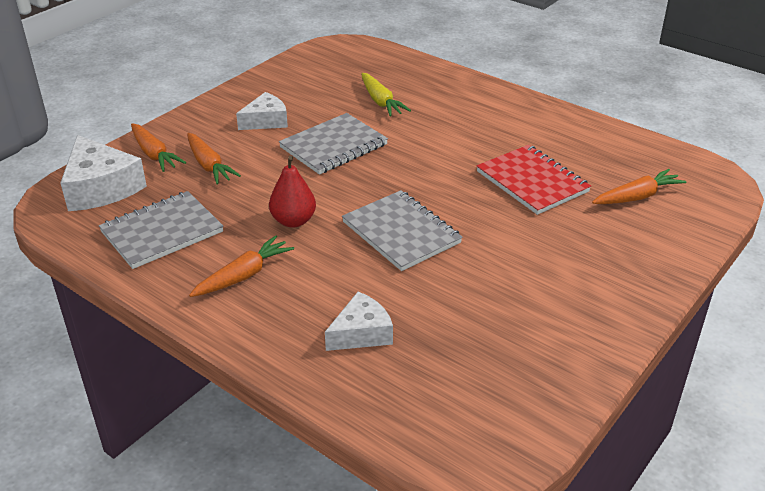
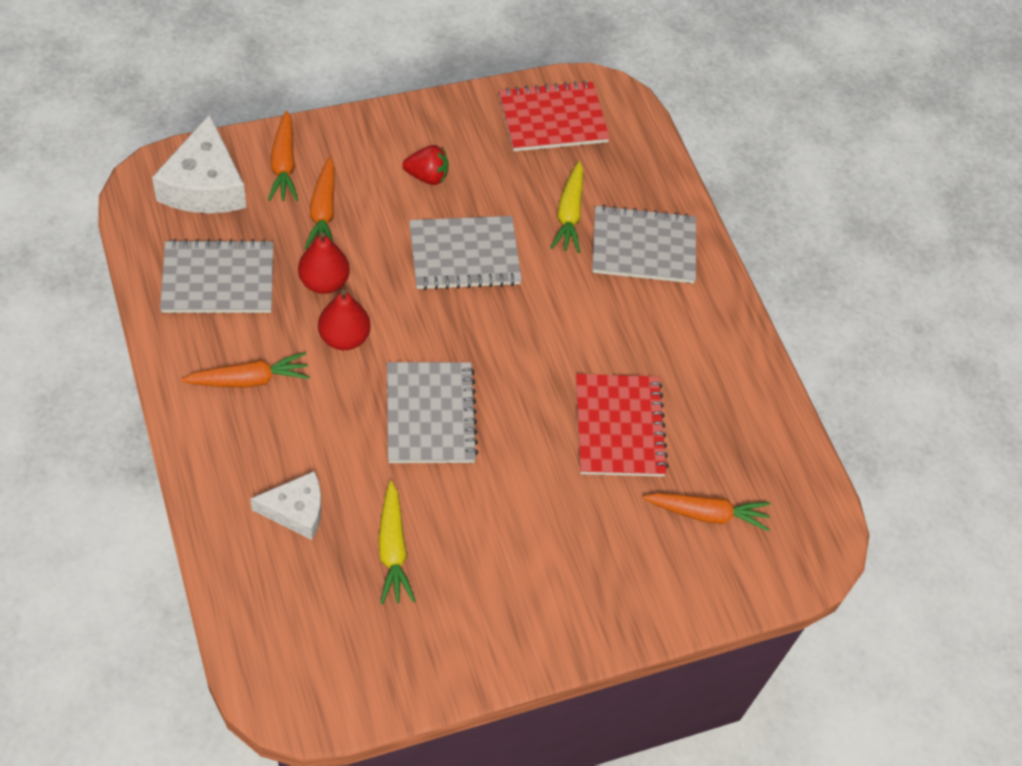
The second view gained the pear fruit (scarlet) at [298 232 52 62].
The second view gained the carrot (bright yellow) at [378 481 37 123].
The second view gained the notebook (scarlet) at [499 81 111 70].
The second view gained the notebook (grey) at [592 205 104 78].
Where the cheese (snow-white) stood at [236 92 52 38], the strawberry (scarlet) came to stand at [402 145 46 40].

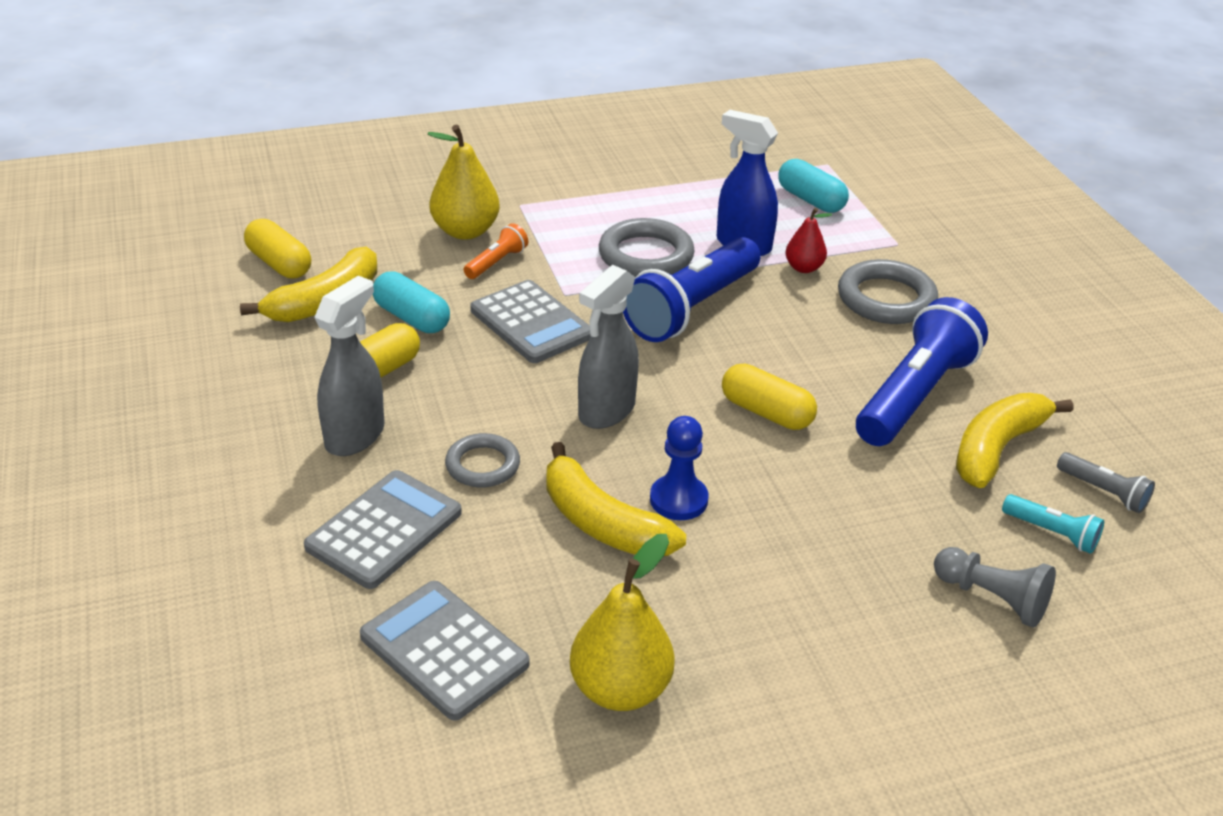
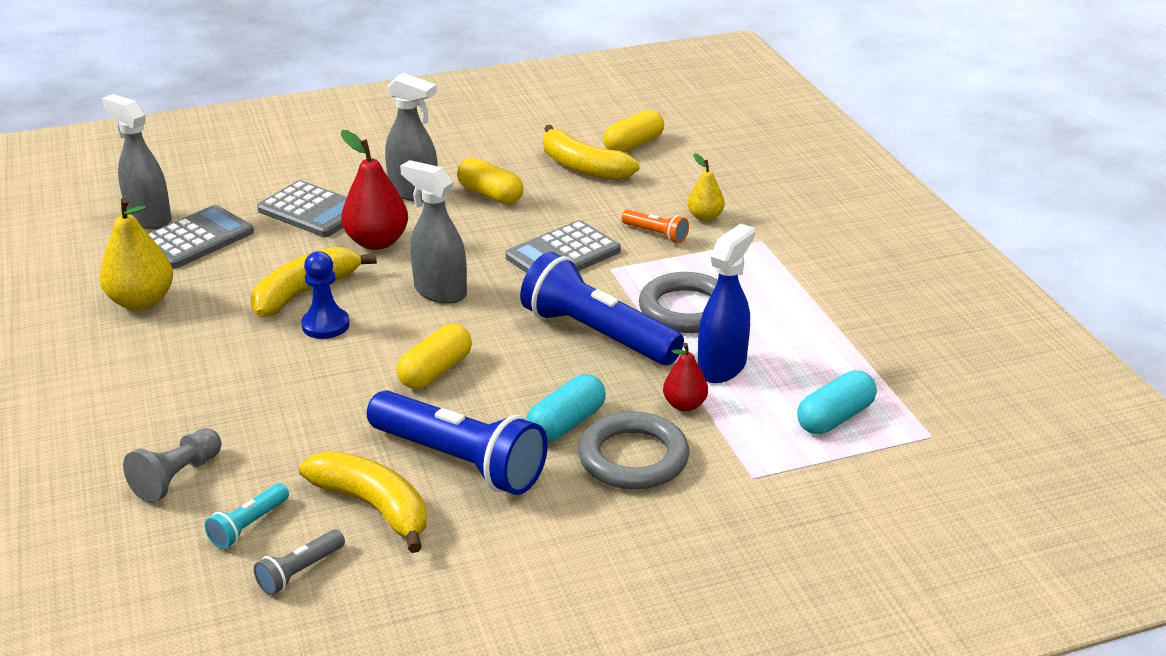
The second view gained the spray cleaner (grey) at [102 94 70 135].
The capsule (aqua) ended up elsewhere, having gone from [373 271 77 62] to [527 374 79 68].
Where the hoop (grey) stood at [445 433 75 54], the pear fruit (scarlet) came to stand at [341 130 67 120].
The size of the pear fruit (bright yellow) at [428 124 72 116] changed by a factor of 0.58.

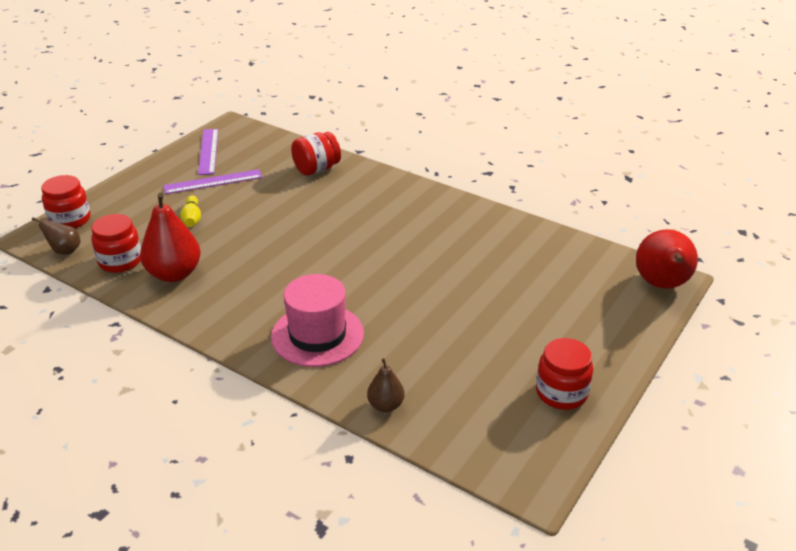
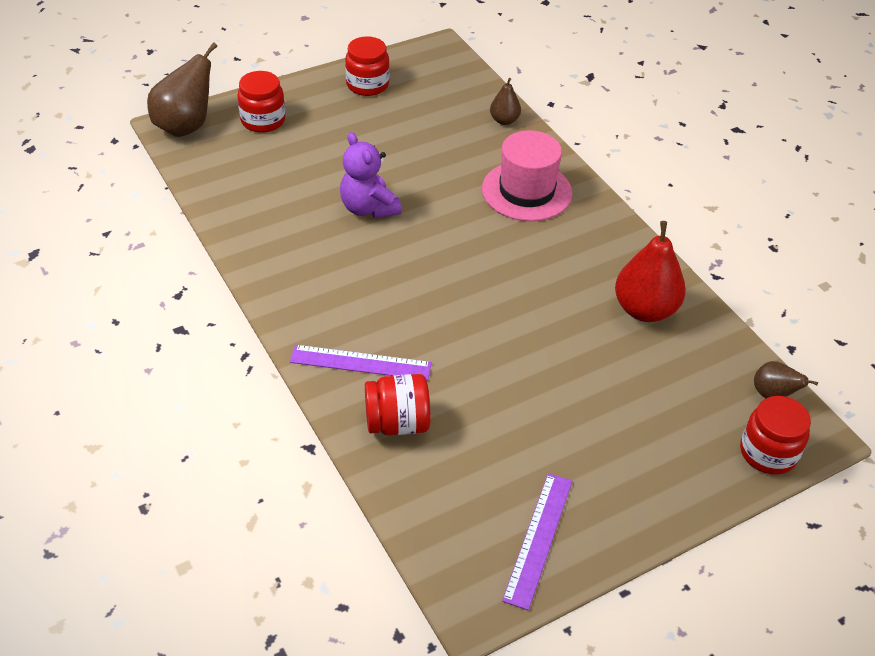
The second view lost the skittle (bright yellow) at [180 195 21 32].
The second view gained the stuffed bear (royal purple) at [340 132 61 87].
The jam jar (scarlet) ended up elsewhere, having gone from [91 214 50 59] to [237 71 48 62].
The straightedge (royal purple) ended up elsewhere, having gone from [163 169 99 25] to [290 345 142 36].
What was the pear fruit (scarlet) at [636 229 62 60] turned into the pear fruit (brown) at [147 42 70 95].

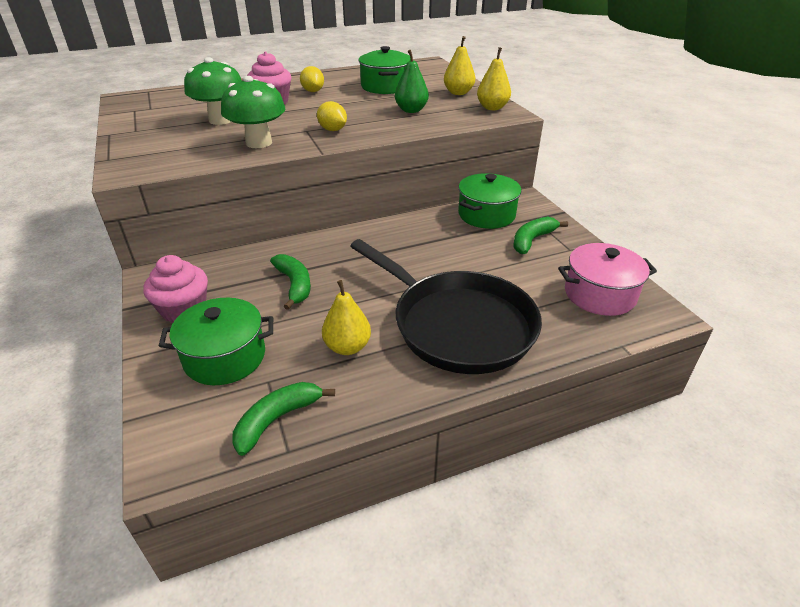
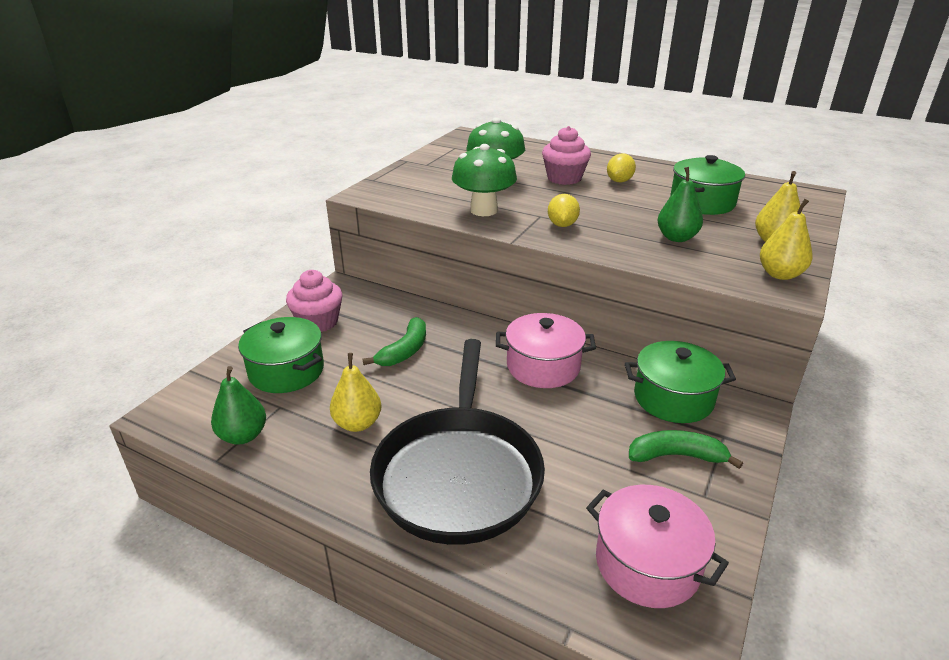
The second view gained the stockpot (pink) at [496 313 100 75].
Where the toy banana (leaf-green) stood at [232 382 103 74], the pear fruit (leaf-green) came to stand at [211 366 55 79].

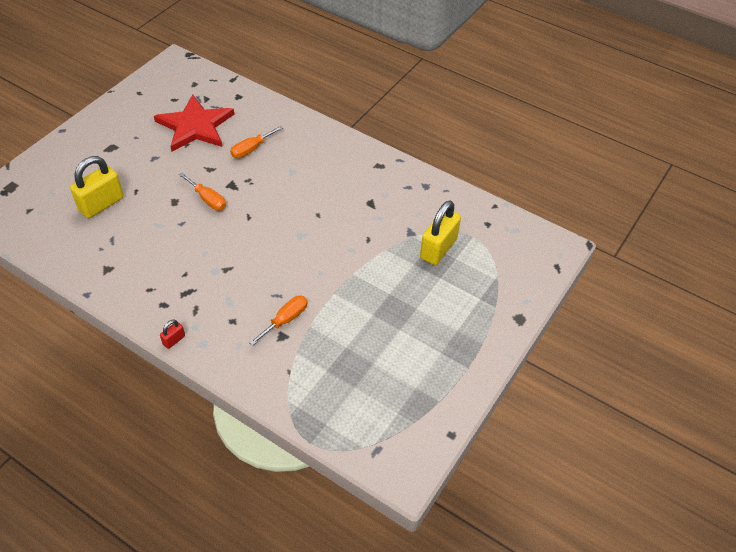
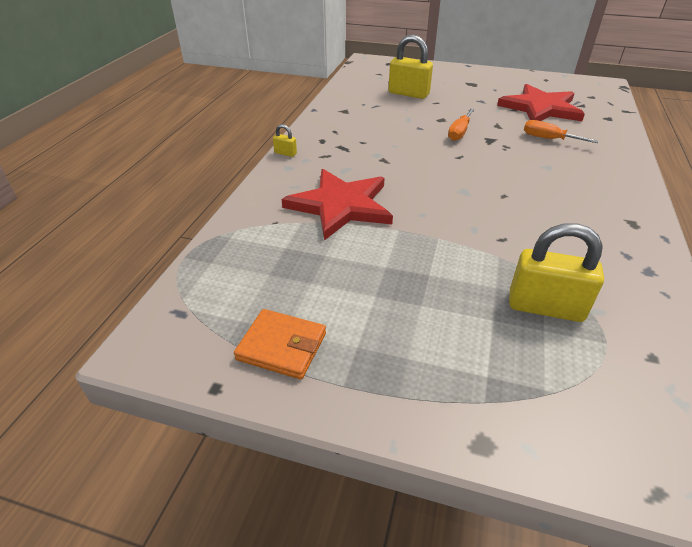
The second view gained the billfold (bright orange) at [234 309 92 70].
Where the screwdriver (bright orange) stood at [249 296 58 50], the star (scarlet) came to stand at [282 169 111 71].
What was the lock (scarlet) at [160 320 25 29] turned into the lock (bright yellow) at [273 124 24 33].

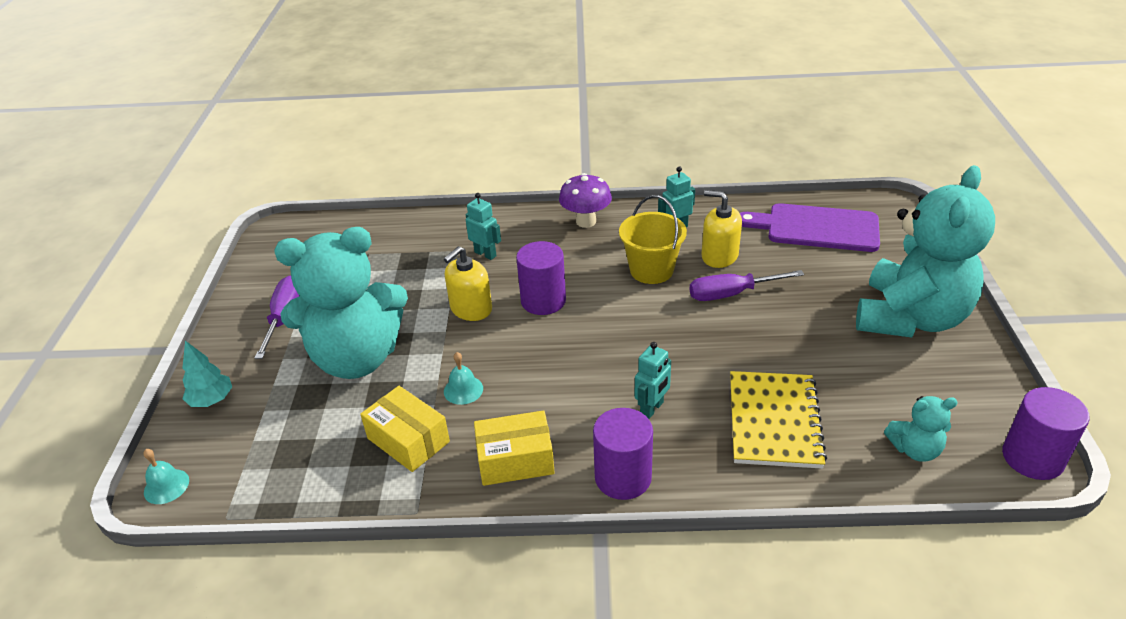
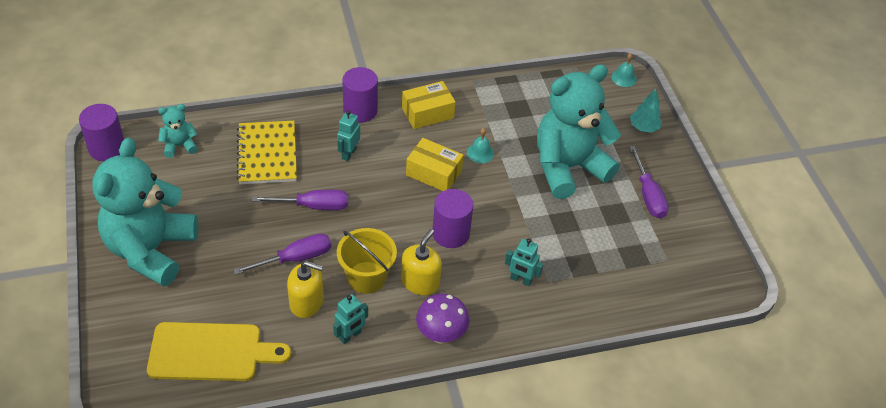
The second view gained the screwdriver (royal purple) at [252 190 96 20].
The box (bright yellow) ended up elsewhere, having gone from [360 386 90 86] to [406 138 58 53].
The pump bottle (bright yellow) ended up elsewhere, having gone from [444 246 48 75] to [401 229 41 66].
What was the bread board (royal purple) at [740 203 140 49] turned into the bread board (bright yellow) at [147 322 144 59].

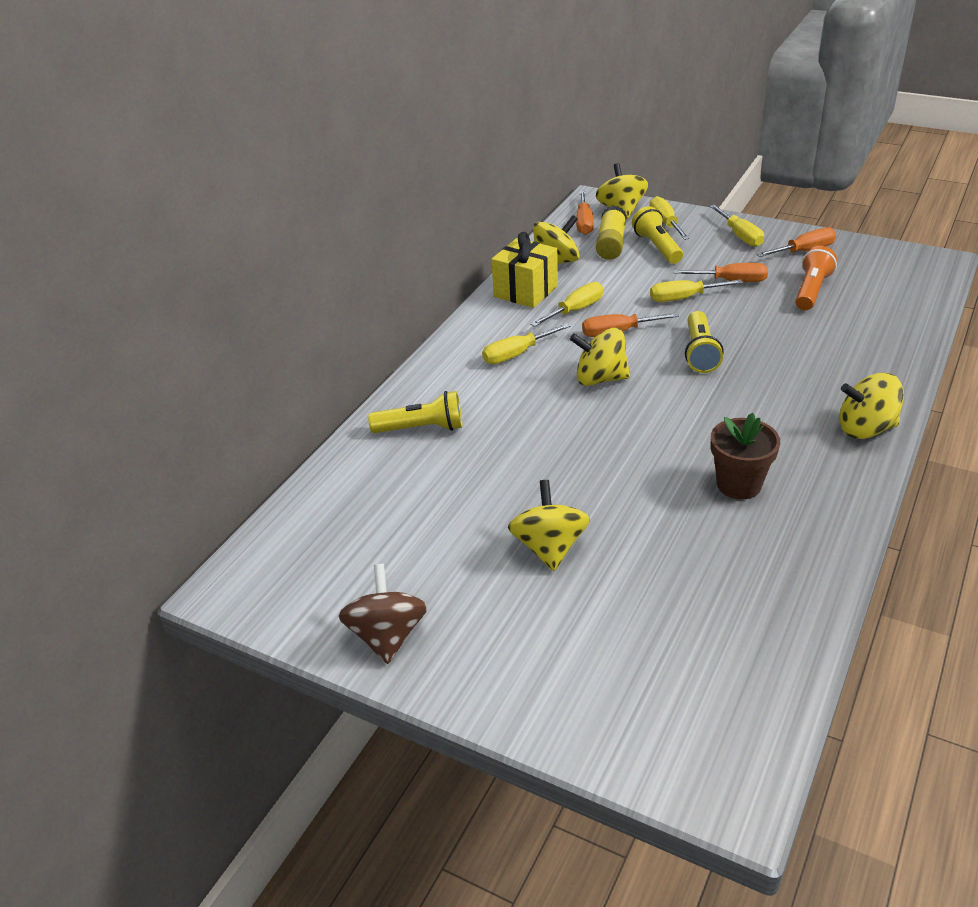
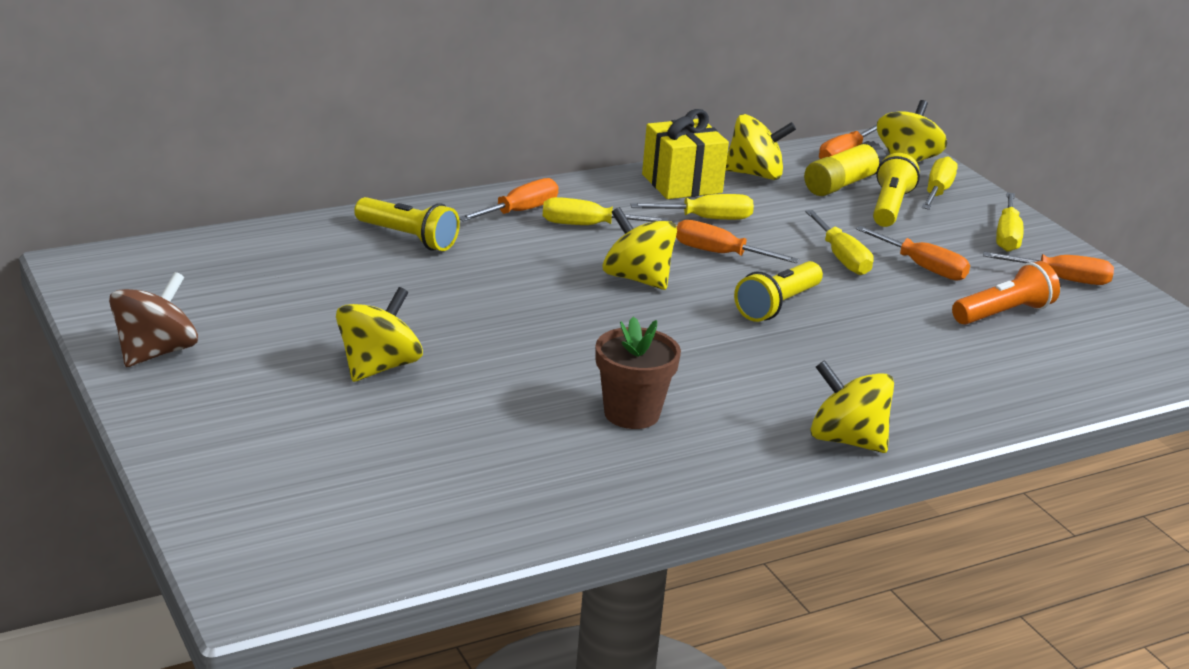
The second view gained the screwdriver (bright orange) at [459 178 100 44].
The screwdriver (bright yellow) at [650 279 93 23] ended up facing another way, 135 degrees counterclockwise from before.

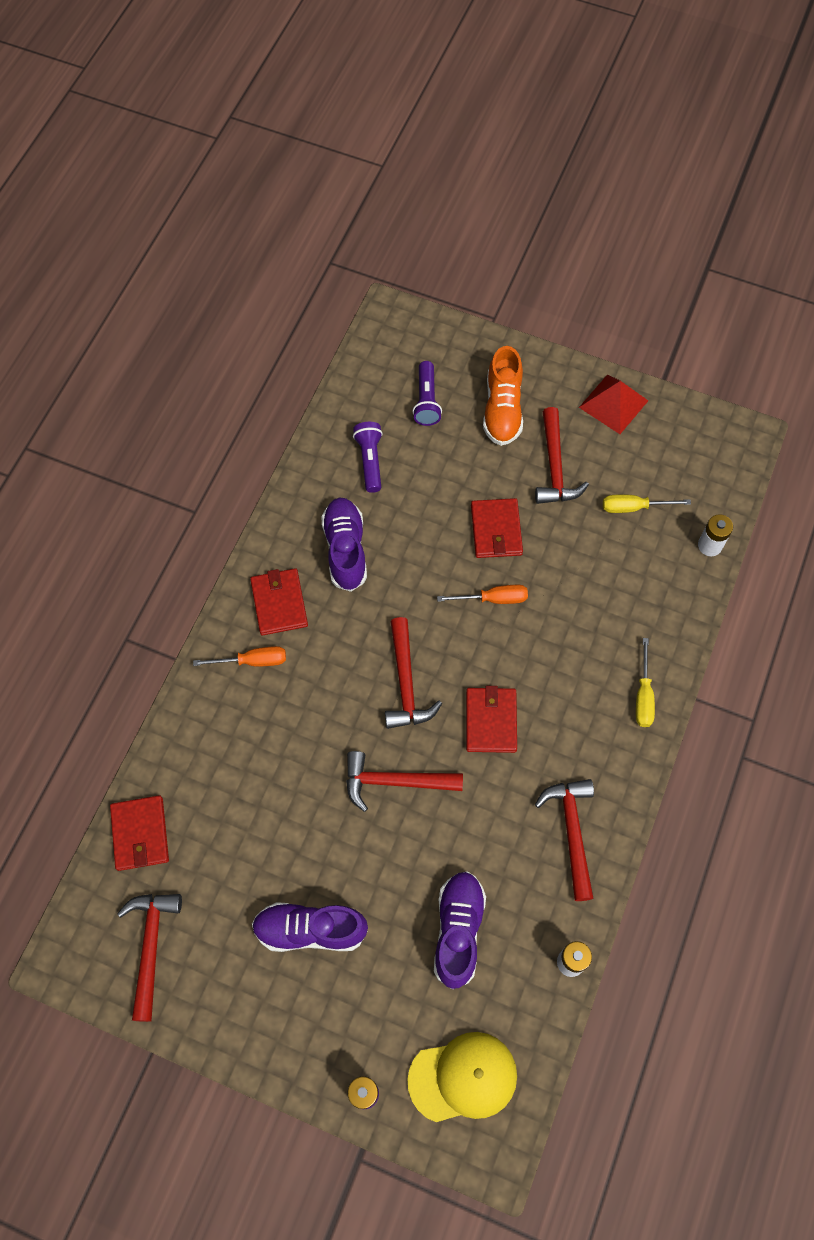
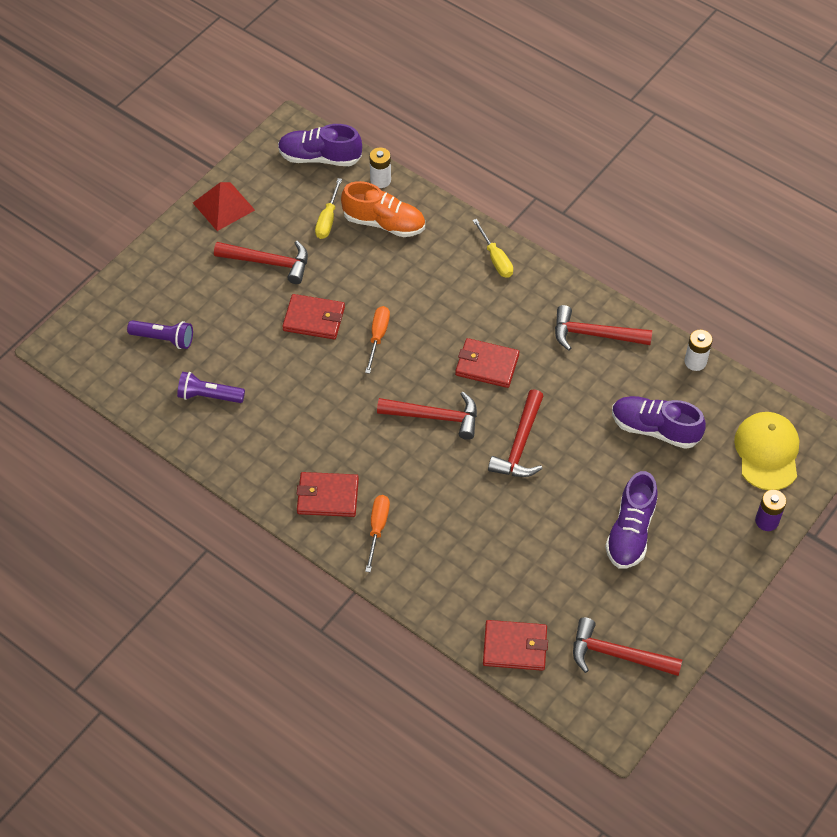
The sneaker (royal purple) ended up elsewhere, having gone from [321 497 46 95] to [278 124 84 42].
The sneaker (bright orange) ended up elsewhere, having gone from [483 346 40 100] to [341 181 84 56].
The screwdriver (bright yellow) at [636 638 19 89] ended up facing another way, 45 degrees clockwise from before.

